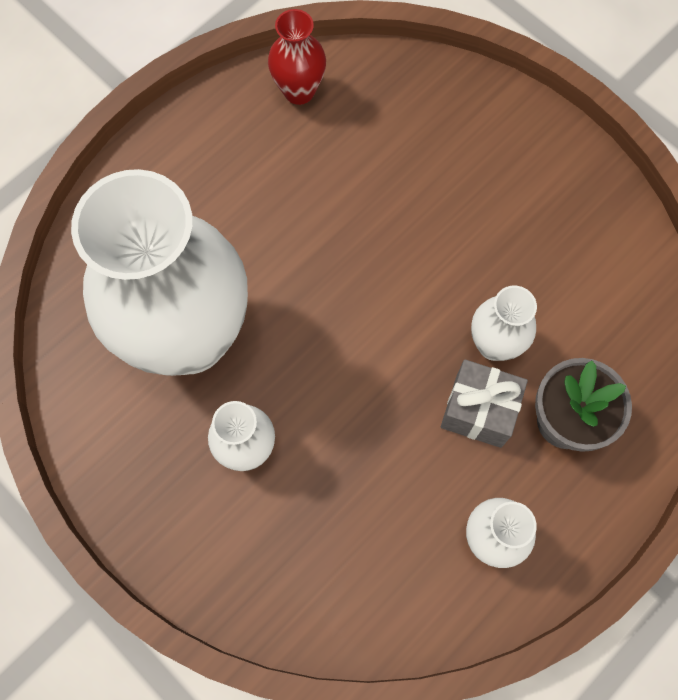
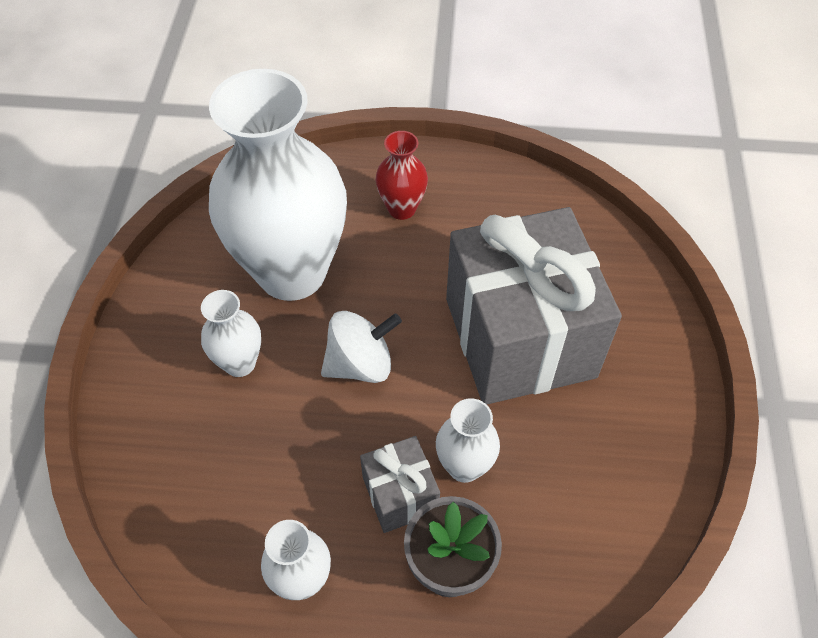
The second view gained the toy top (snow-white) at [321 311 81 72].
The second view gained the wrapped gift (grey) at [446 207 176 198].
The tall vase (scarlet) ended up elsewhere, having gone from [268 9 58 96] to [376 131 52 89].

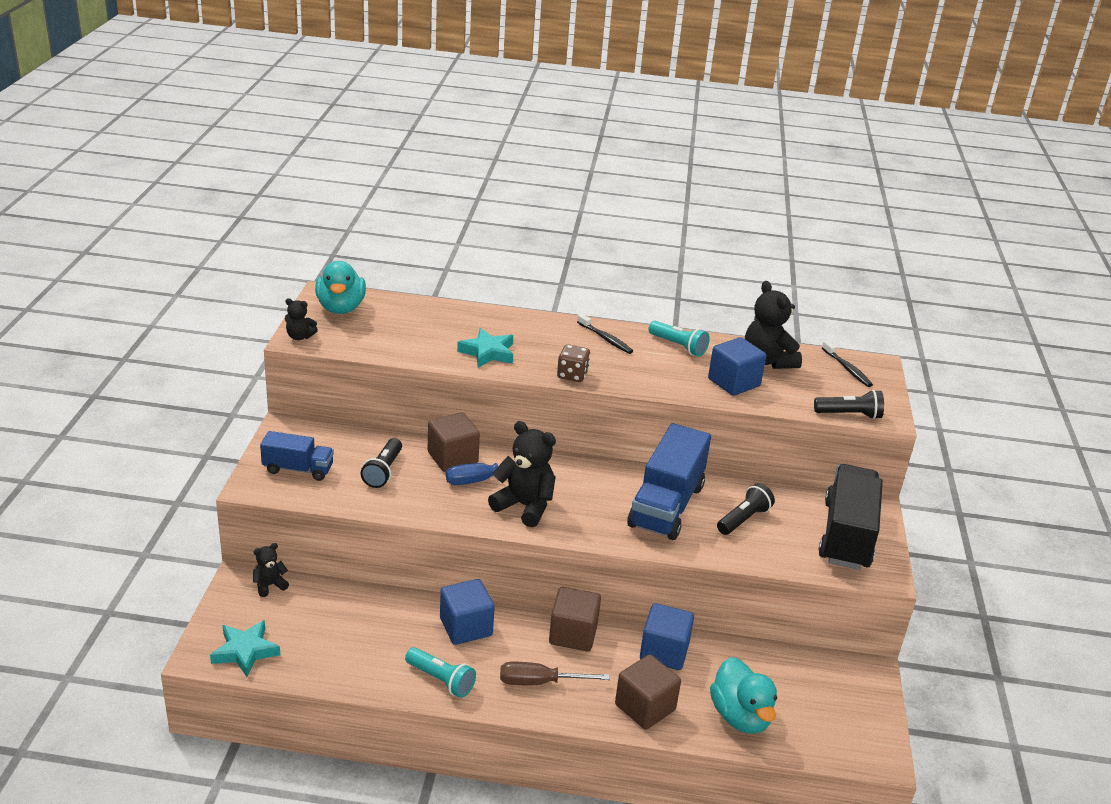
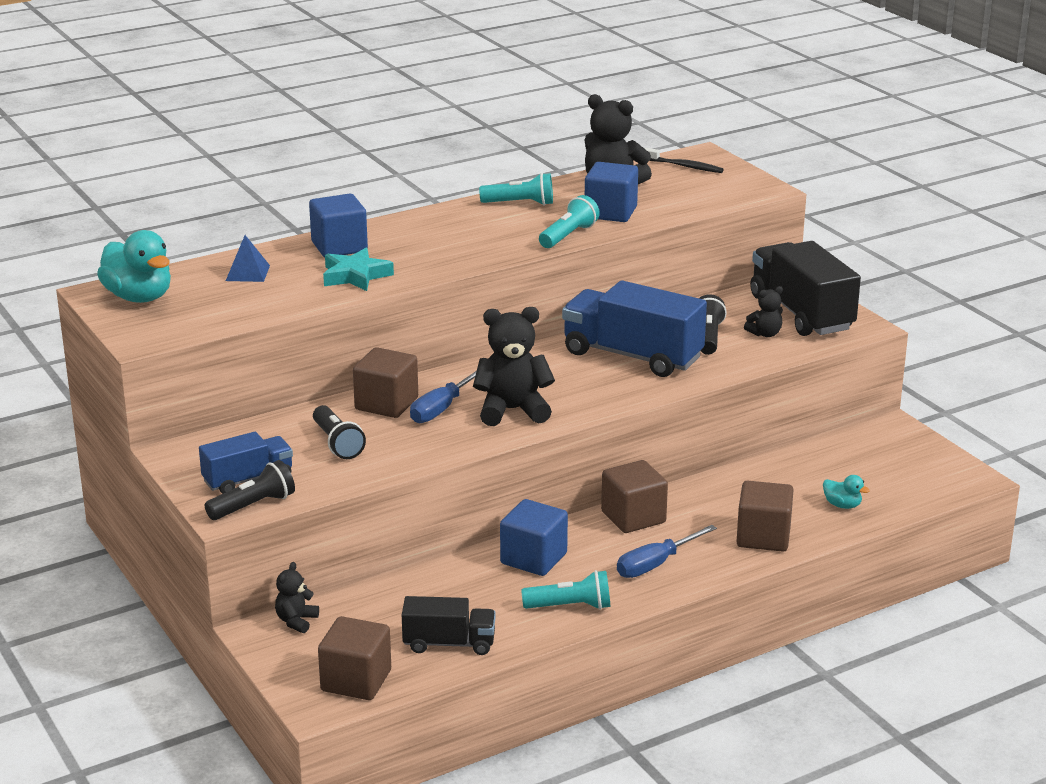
The second view lost the die (brown) at [557 344 33 38].
The second view lost the tooth brush (jet-black) at [577 314 56 40].
The second view gained the pyramid (cobalt) at [226 235 44 47].
The second view gained the lorry (jet-black) at [402 596 94 59].
The second view gained the flashlight (aqua) at [539 195 61 53].
The stuffed bear (jet-black) ended up elsewhere, having gone from [285 298 33 42] to [744 286 39 51].
The block (cobalt) ended up elsewhere, having gone from [640 603 54 67] to [309 193 59 64].
The flashlight (jet-black) ended up elsewhere, having gone from [814 390 70 29] to [205 460 90 60].
Where the star (aqua) stood at [210 620 70 57], the block (brown) came to stand at [318 616 73 84].
What was the screwdriver (brown) at [500 662 110 23] turned into the screwdriver (cobalt) at [617 525 100 53].
The lorry (cobalt) at [627 423 84 117] ended up facing another way, 135 degrees clockwise from before.
The size of the duck (aqua) at [710 657 67 76] changed by a factor of 0.48.

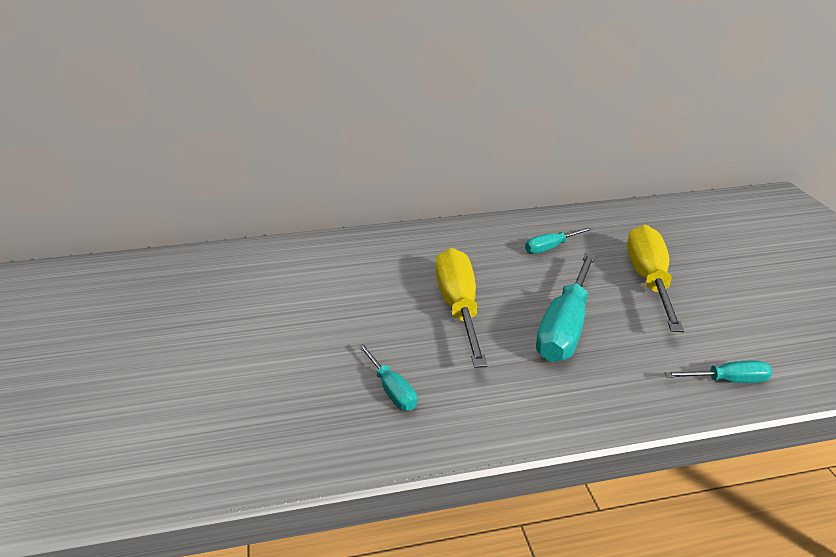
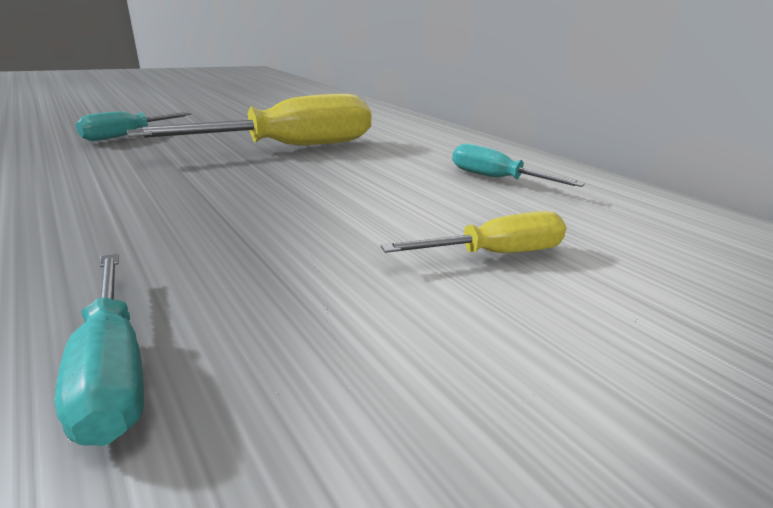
The second view lost the screwdriver (aqua) at [536 253 60 109].
The size of the screwdriver (bright yellow) at [627 225 57 107] changed by a factor of 0.51.

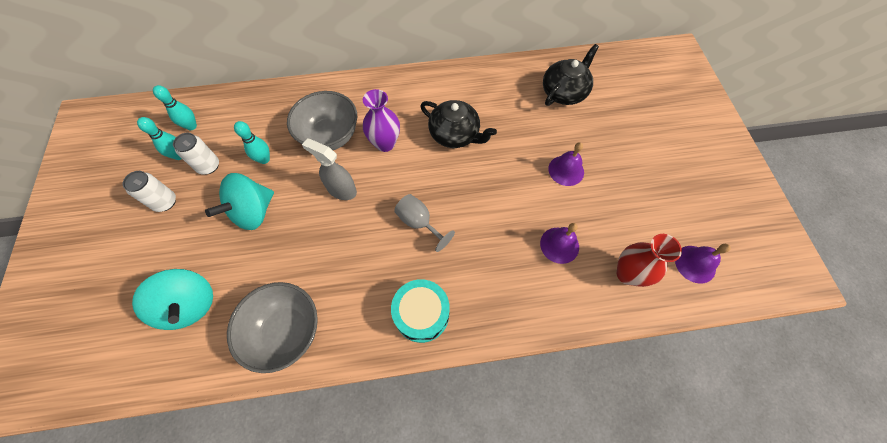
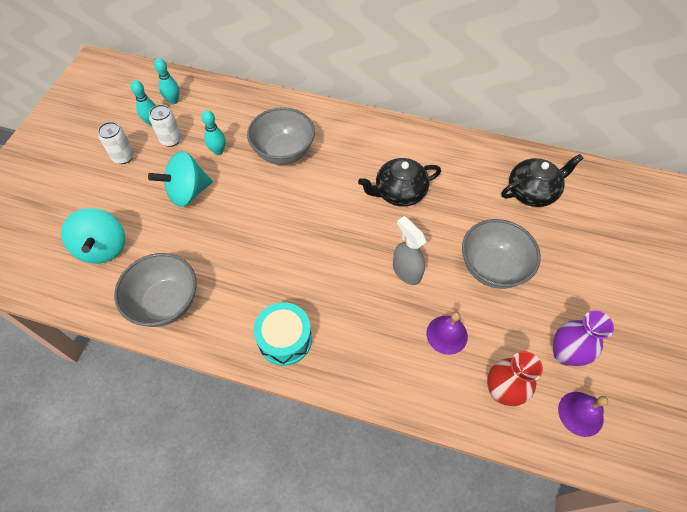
The second view lost the wine glass (grey) at [394 194 61 58].
The spray cleaner (grey) ended up elsewhere, having gone from [302 138 55 62] to [393 216 34 69].
The tall vase (royal purple) ended up elsewhere, having gone from [363 89 37 63] to [553 310 61 56].
Where the hand bell (royal purple) stood at [548 142 36 44], the deep dish (grey) came to stand at [462 219 79 70].
The china teapot (jet-black) at [420 100 77 48] ended up facing another way, 105 degrees clockwise from before.

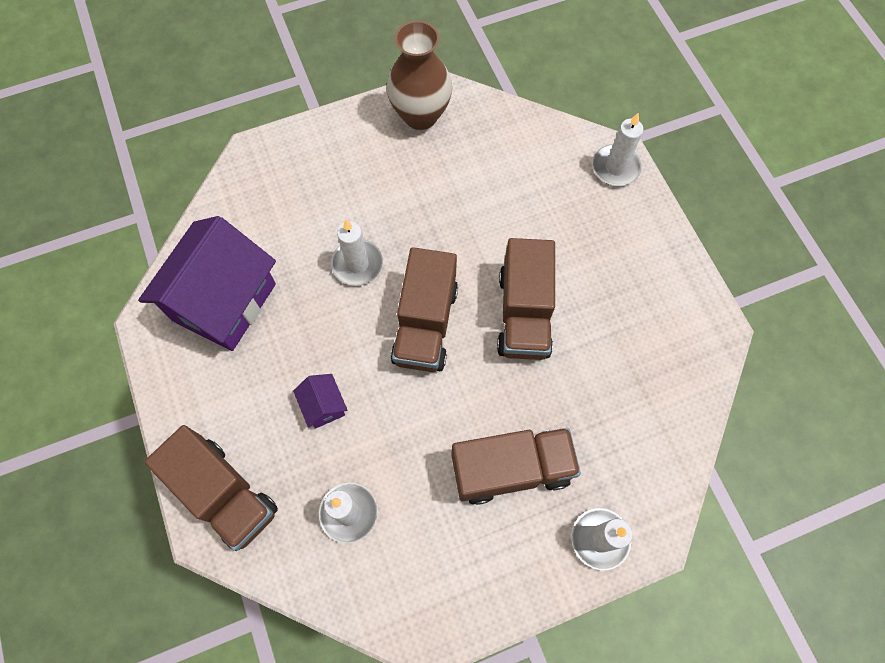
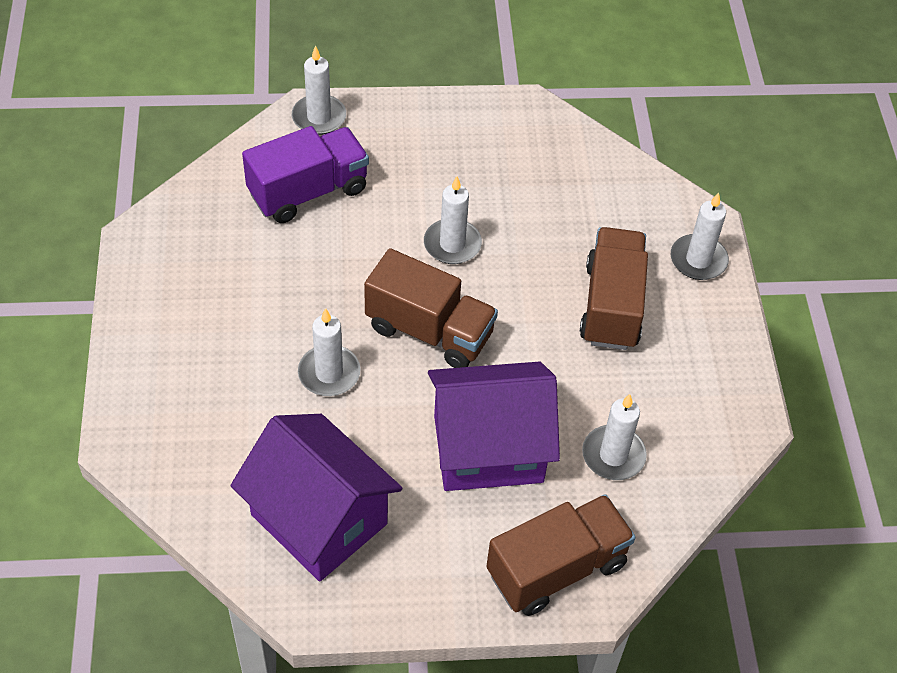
The second view lost the tall vase (brown) at [387 20 65 110].
The second view gained the lorry (royal purple) at [242 126 127 97].
Where the lorry (brown) stood at [497 238 58 122], the candle (snow-white) came to stand at [424 176 58 88].
The size of the toy house (royal purple) at [293 374 54 54] changed by a factor of 2.39.

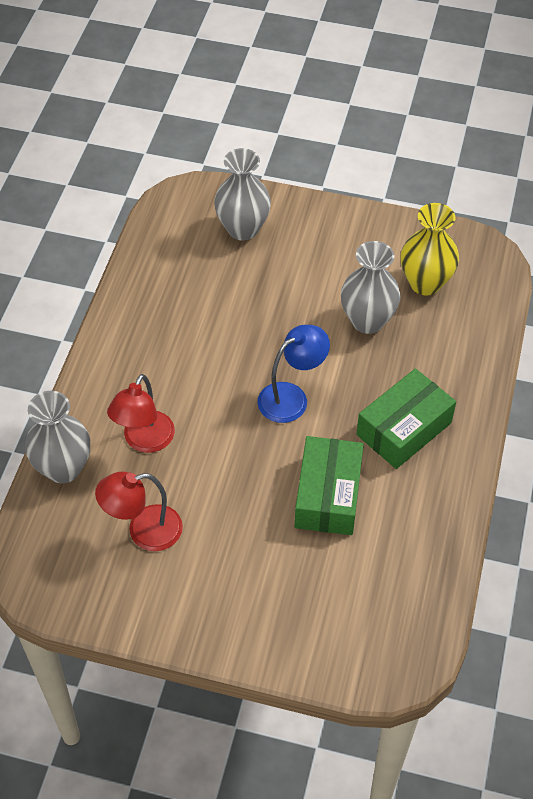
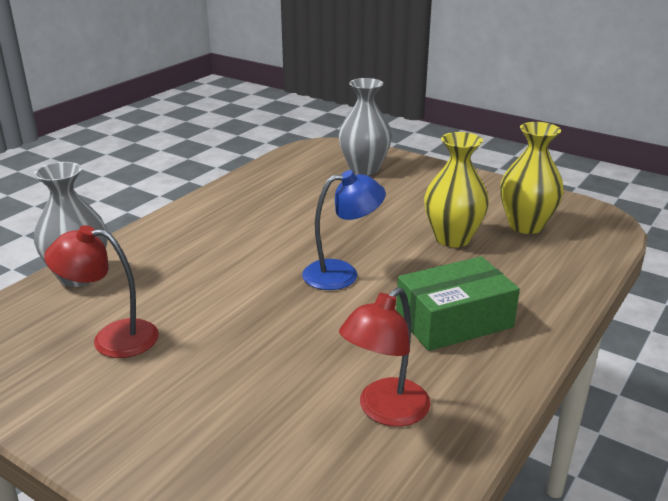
The second view lost the box (leaf-green) at [295 436 69 99].
The lamp (scarlet) ended up elsewhere, having gone from [107 374 68 79] to [339 287 92 140].
What was the tall vase (grey) at [341 241 60 93] turned into the tall vase (bright yellow) at [424 132 65 115].

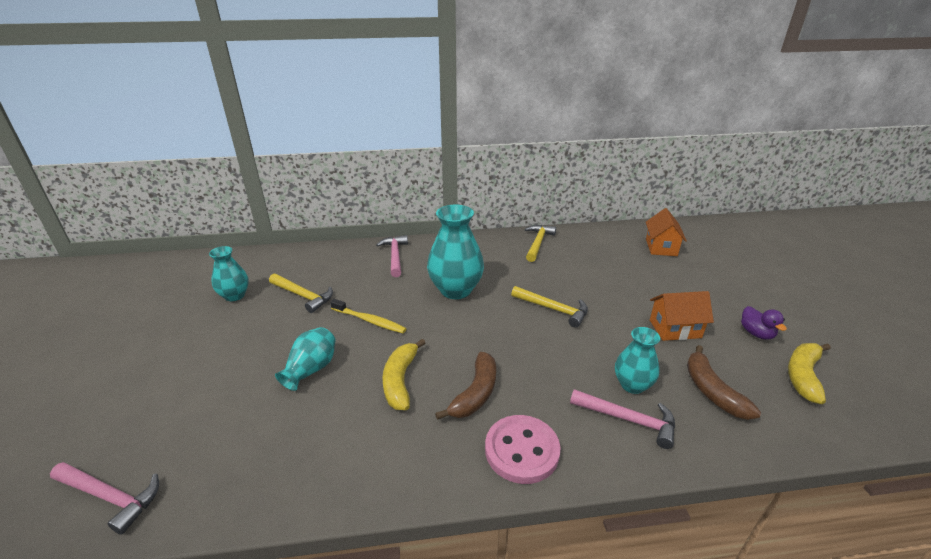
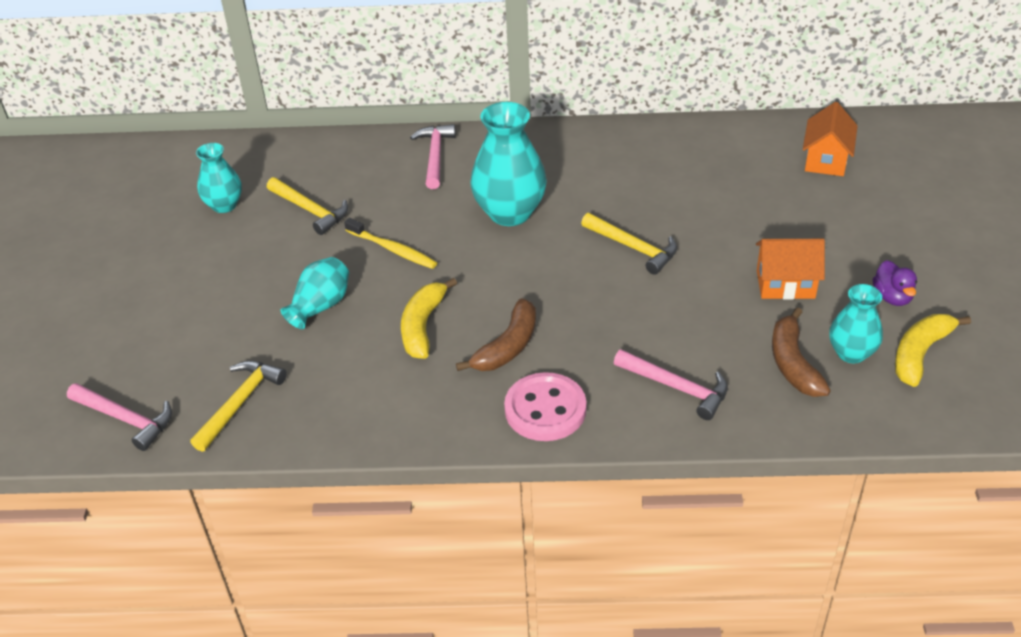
The carpenter's hammer (bright yellow) ended up elsewhere, having gone from [525 225 31 37] to [190 361 97 91].
The tall vase (aqua) ended up elsewhere, having gone from [615 327 45 67] to [829 284 54 79].

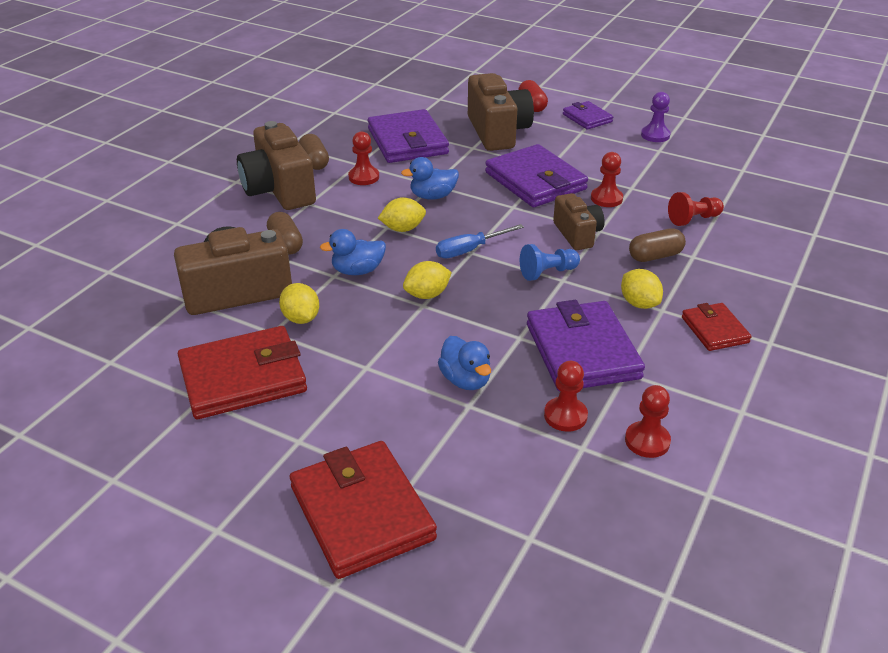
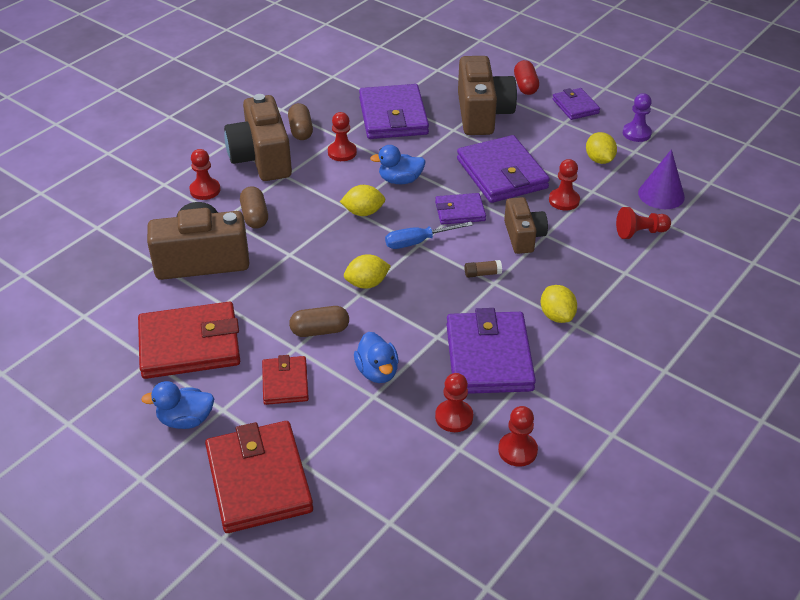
The second view gained the pawn (scarlet) at [189 149 31 51].
The second view gained the billfold (royal purple) at [435 193 51 32].
The second view gained the cone (royal purple) at [638 149 47 60].
The citrus fruit (bright yellow) ended up elsewhere, having gone from [279 283 40 41] to [586 132 31 32].
The duck (cobalt) ended up elsewhere, having gone from [320 229 66 46] to [141 381 73 48].
The capsule (brown) ended up elsewhere, having gone from [629 228 57 34] to [289 306 60 31].
The billfold (scarlet) ended up elsewhere, having gone from [682 303 70 48] to [262 355 47 50].
Where the pawn (cobalt) stood at [520 244 60 37], the glue (brown) came to stand at [465 260 37 18].

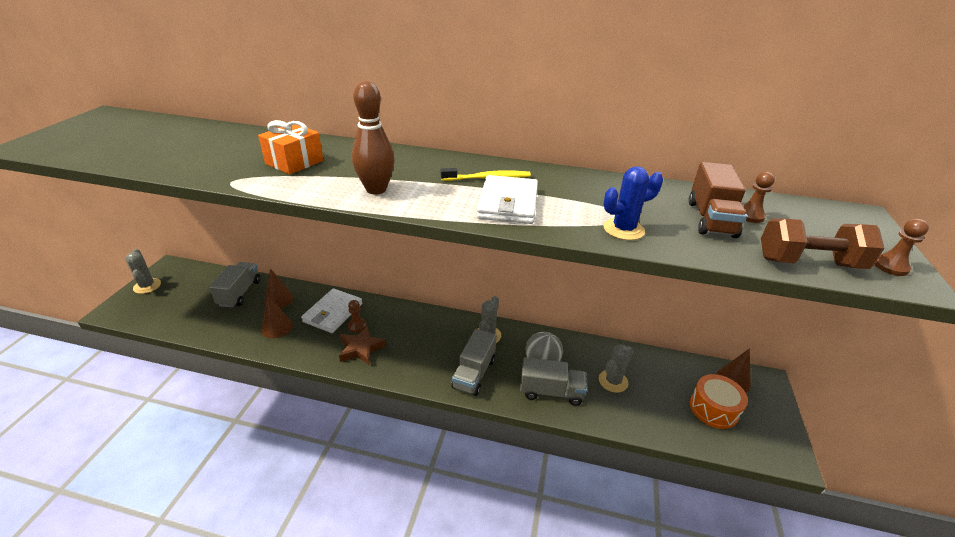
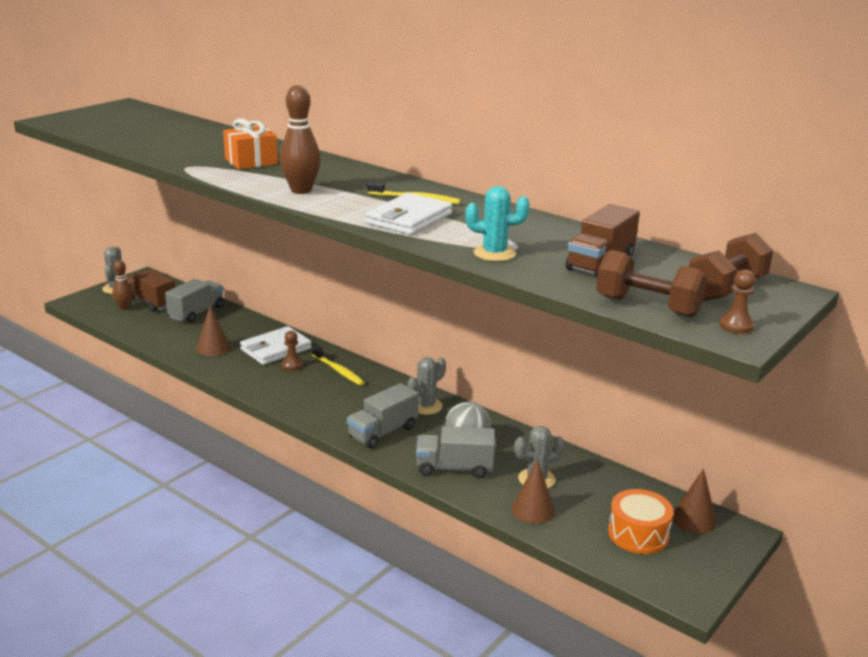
The second view lost the star (brown) at [339 326 47 39].
The second view lost the pawn (brown) at [743 172 32 51].
The second view gained the skittle (brown) at [112 260 21 50].
The second view gained the lorry (brown) at [127 269 48 43].
The second view gained the tooth brush (bright yellow) at [312 346 53 39].
The second view gained the dumbbell (brown) at [689 233 84 68].
The cone (brown) ended up elsewhere, having gone from [264 268 30 41] to [511 459 44 65].
What was the prickly plant (cobalt) at [603 166 60 74] turned into the prickly plant (aqua) at [466 186 63 75].
The lorry (grey) at [520 357 67 49] ended up facing another way, 150 degrees clockwise from before.

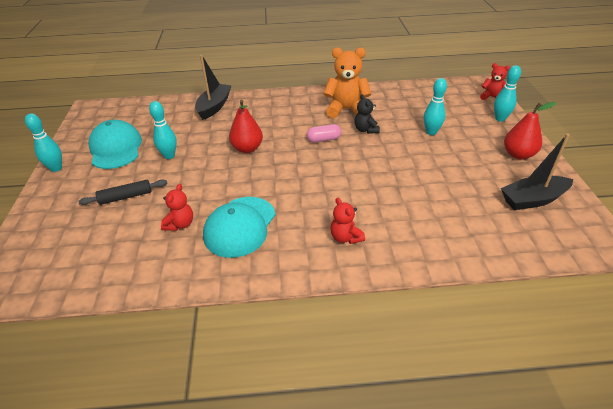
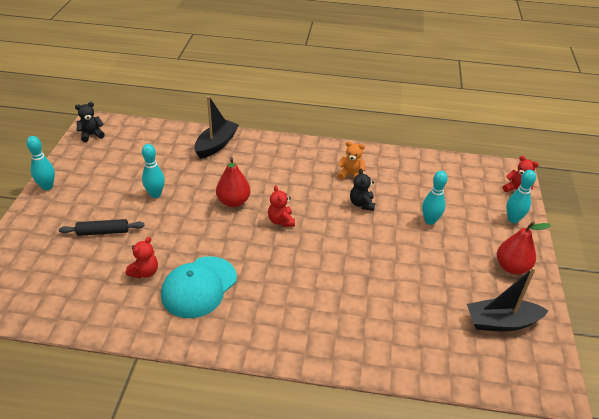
The second view lost the peaked cap (aqua) at [88 120 54 49].
The second view lost the capsule (pink) at [307 124 34 19].
The second view gained the stuffed bear (jet-black) at [75 102 30 40].
The stuffed bear (scarlet) ended up elsewhere, having gone from [330 197 35 47] to [268 186 27 41].
The size of the stuffed bear (bright orange) at [324 47 47 71] changed by a factor of 0.56.

